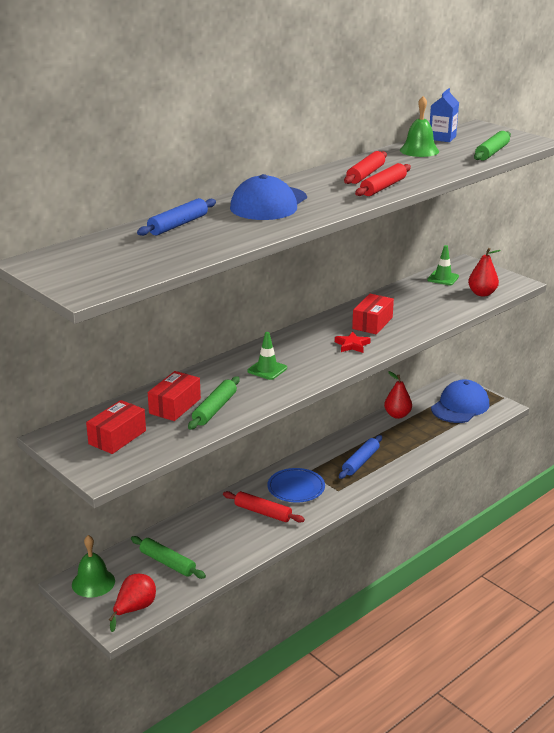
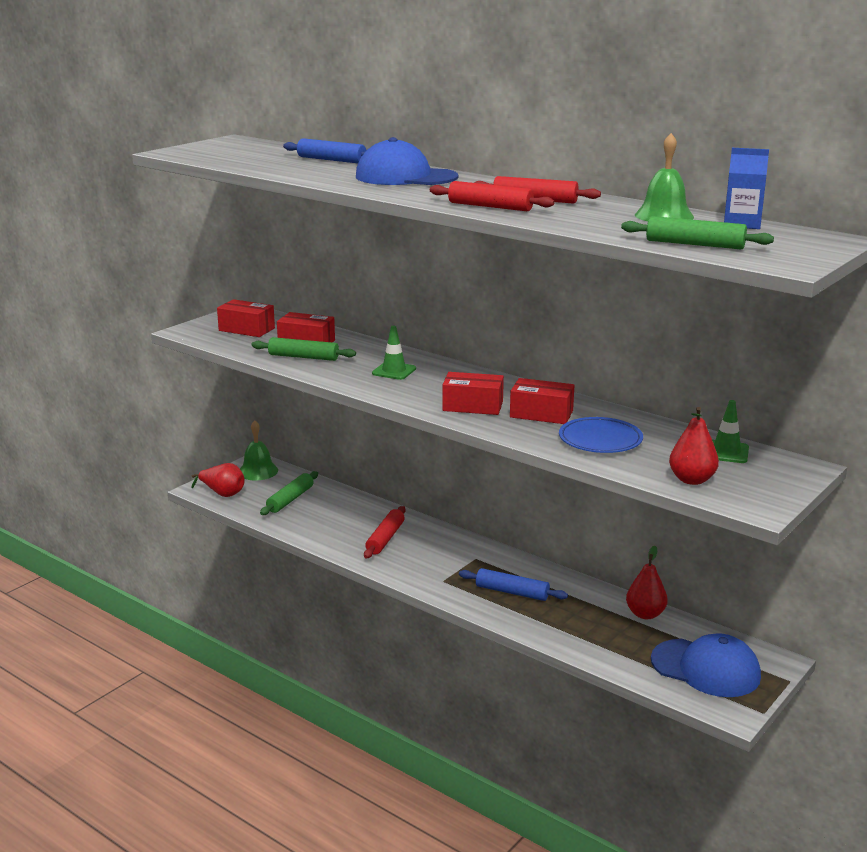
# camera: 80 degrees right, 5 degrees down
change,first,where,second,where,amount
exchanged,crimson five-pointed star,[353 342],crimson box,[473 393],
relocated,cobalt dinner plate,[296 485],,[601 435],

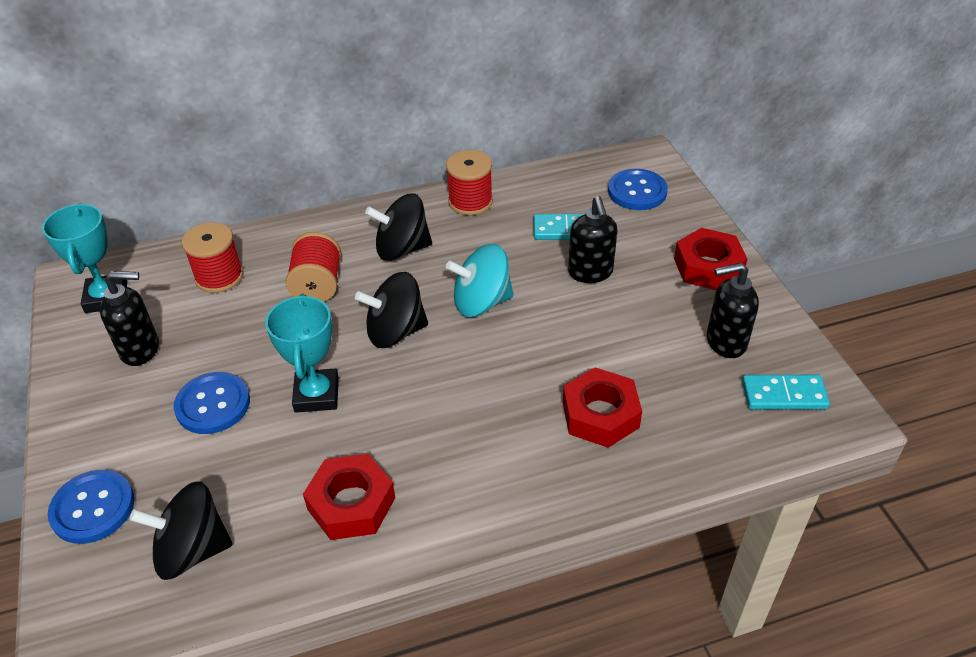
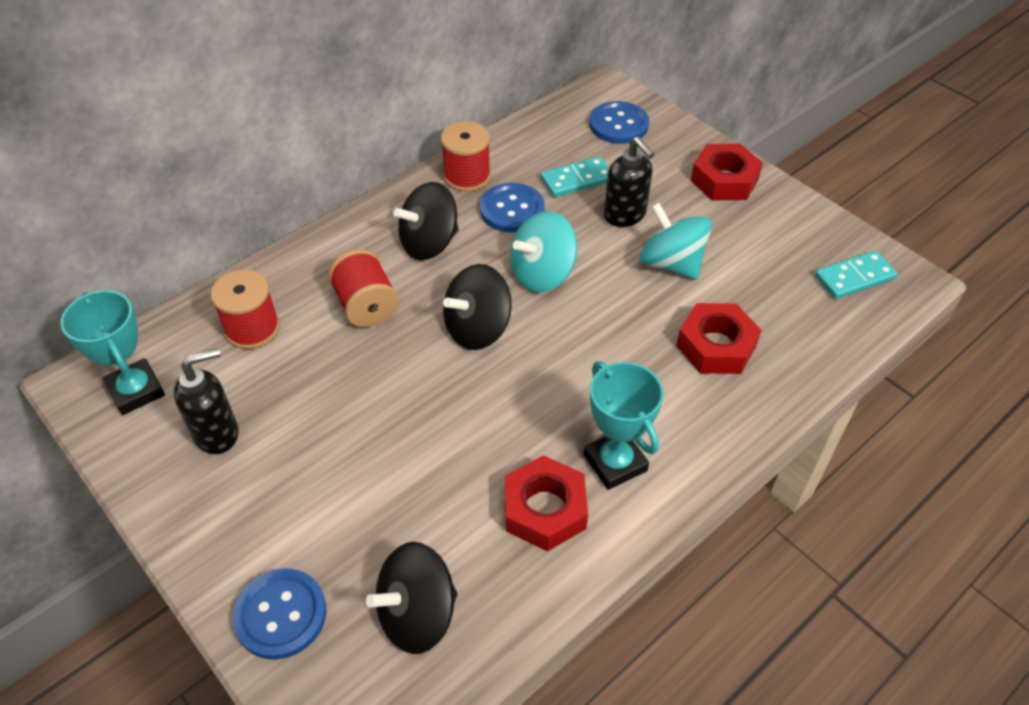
# camera: 25 degrees left, 5 degrees up
change,first,where,second,where,amount
relocated,cobalt sewing button,[212 403],,[512 208],
relocated,aqua award cup,[302 353],,[624 425],
appeared,,,aqua toy top,[675 241],
missing,ebony soap dispenser,[733 310],,,

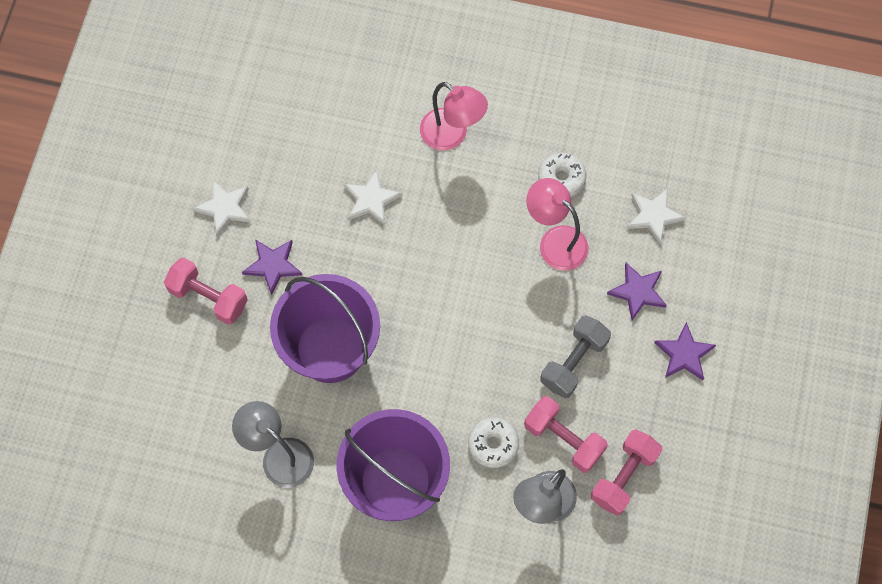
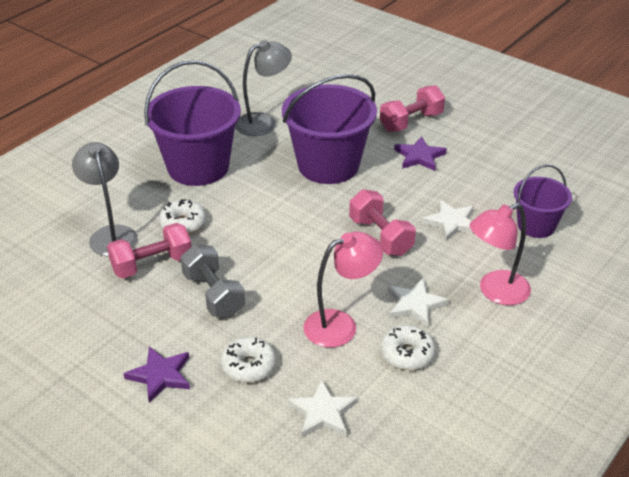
# camera: 115 degrees right, 30 degrees down
change,first,where,second,where,amount
exchanged,royal purple five-pointed star,[637 291],pure white glazed donut,[248 360],
relocated,rose-pink free weight,[626 472],,[382 222],
relocated,pure white five-pointed star,[222 208],,[418 302],
appeared,,,royal purple pail,[543 201],

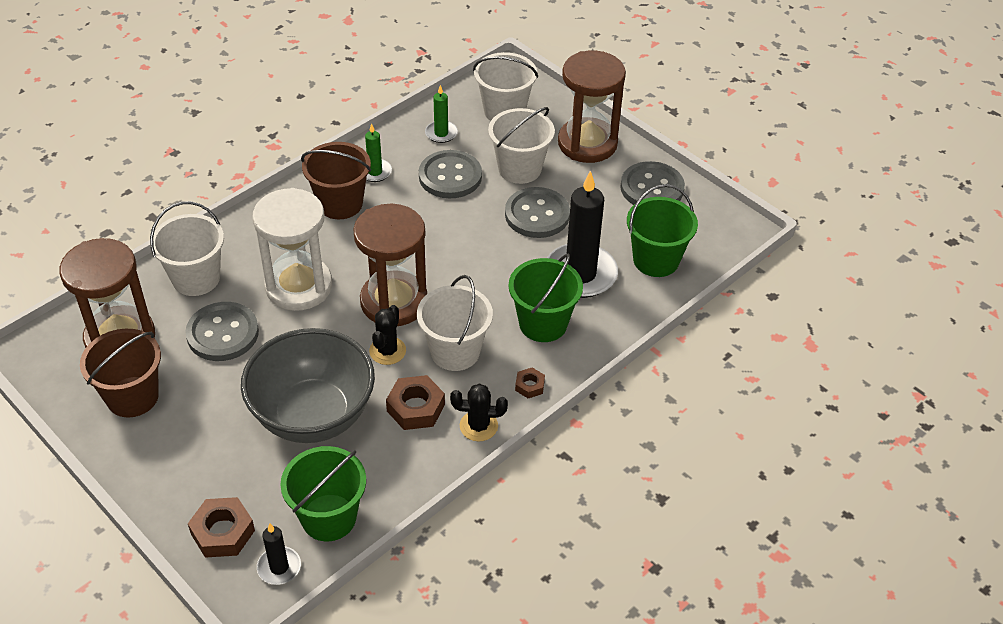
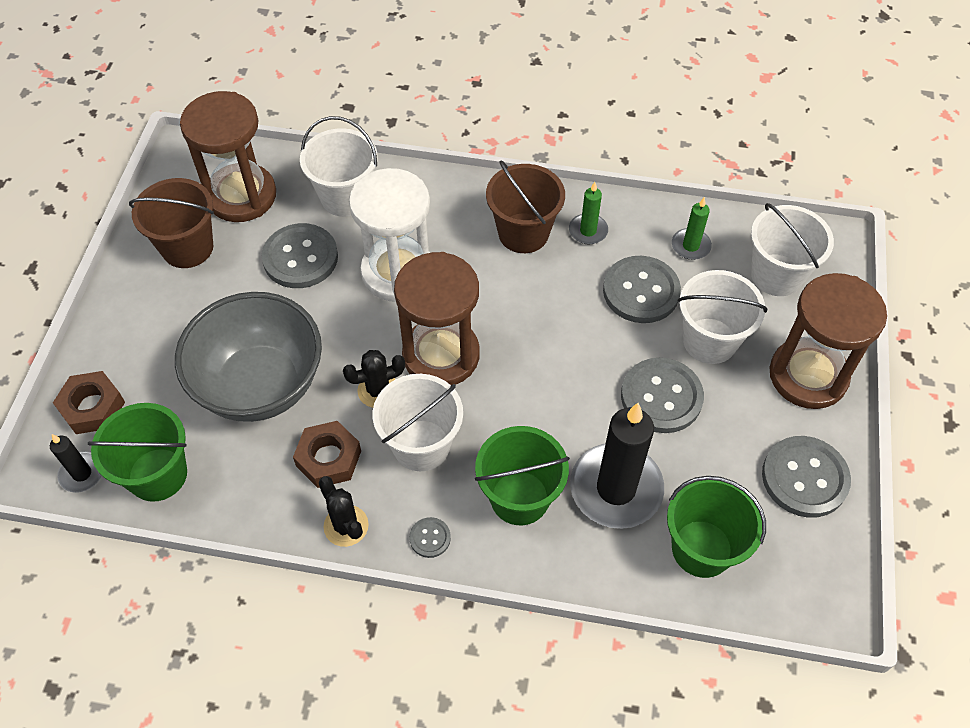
# camera: 55 degrees right, 10 degrees up
change,first,where,second,where,amount
exchanged,brown nut,[530 383],ash-grey sewing button,[430 537],

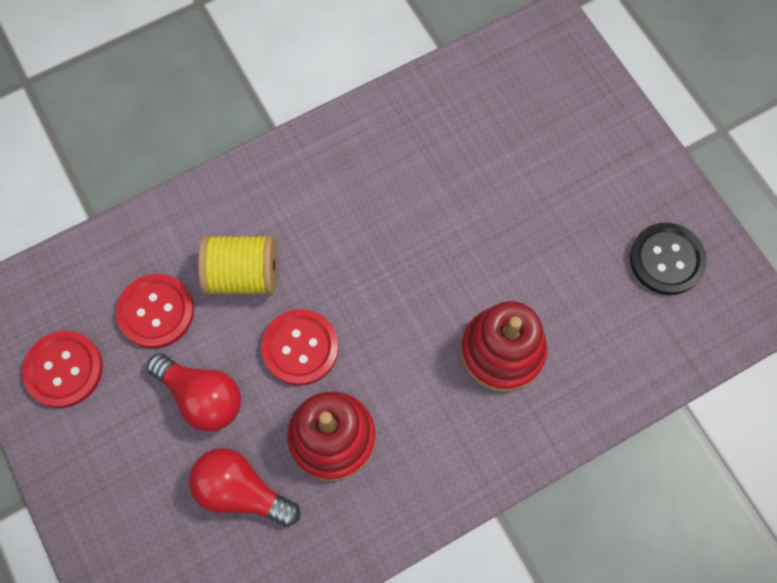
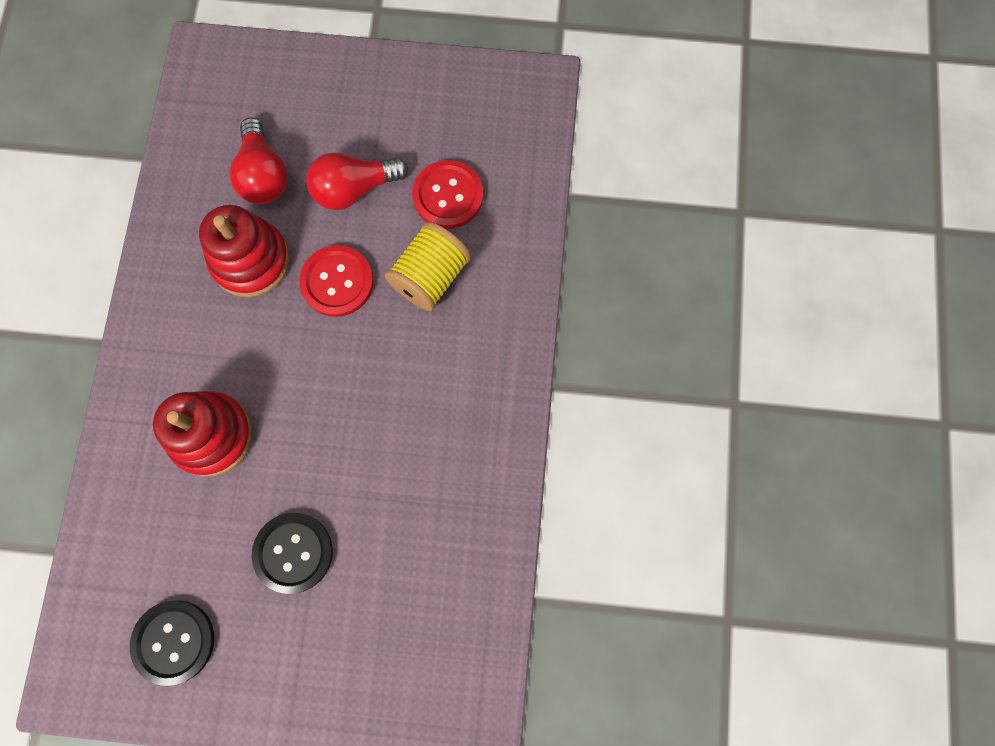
# camera: 125 degrees right, 5 degrees up
change,first,where,second,where,amount
spun,crimson light bulb,[244 487],,[259 160],105 degrees clockwise
appeared,,,ebony sewing button,[292 553],
missing,crimson sewing button,[62 369],,,

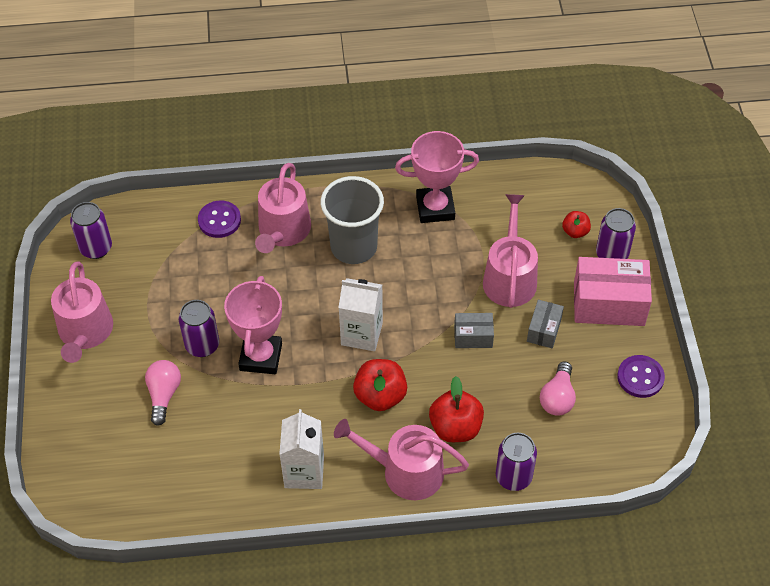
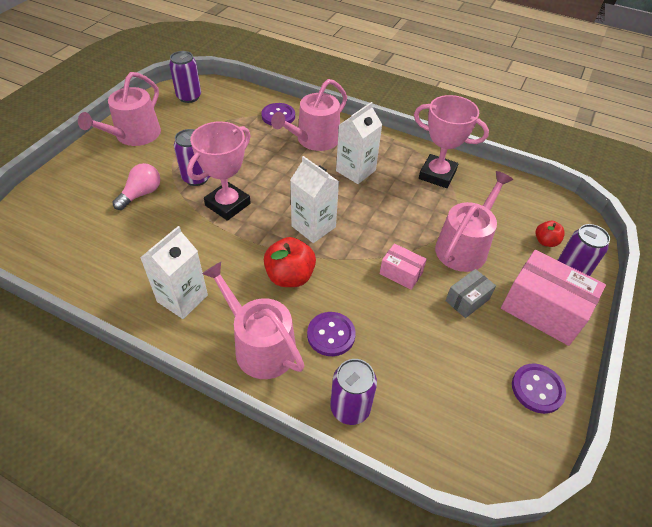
# camera: 30 degrees right, 5 degrees down
change,first,where,second,where,amount
exchanged,crimson toy apple,[456 409],royal purple sewing button,[331 334],
exchanged,ash-grey beaker,[352 220],pure white juice carton,[359 143],
colour,ash-grey box,[474 330],rose-pink box,[403 266],
missing,rose-pink light bulb,[558 389],,,

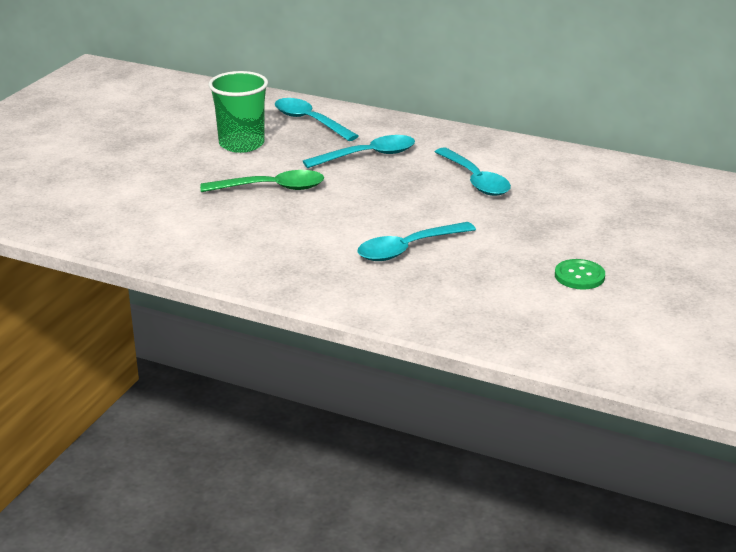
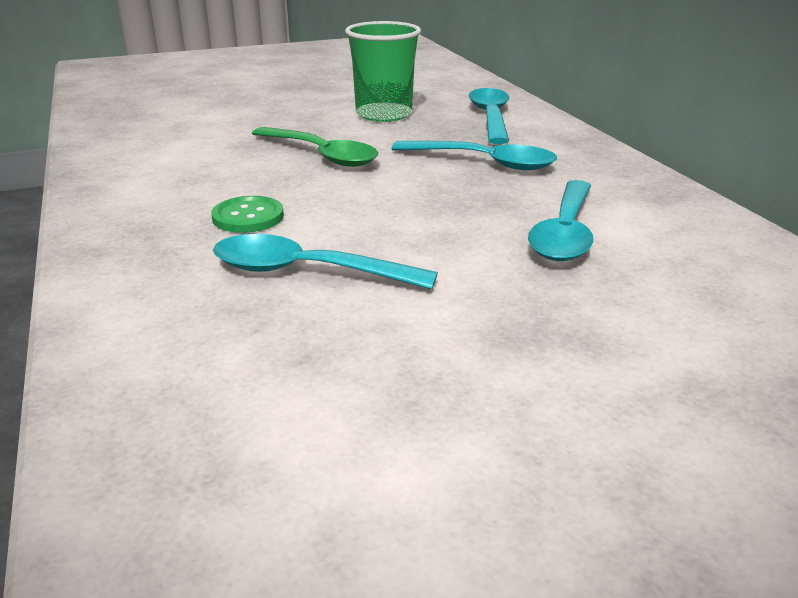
# camera: 45 degrees right, 0 degrees up
change,first,where,second,where,amount
relocated,emerald sewing button,[580 274],,[247 214],

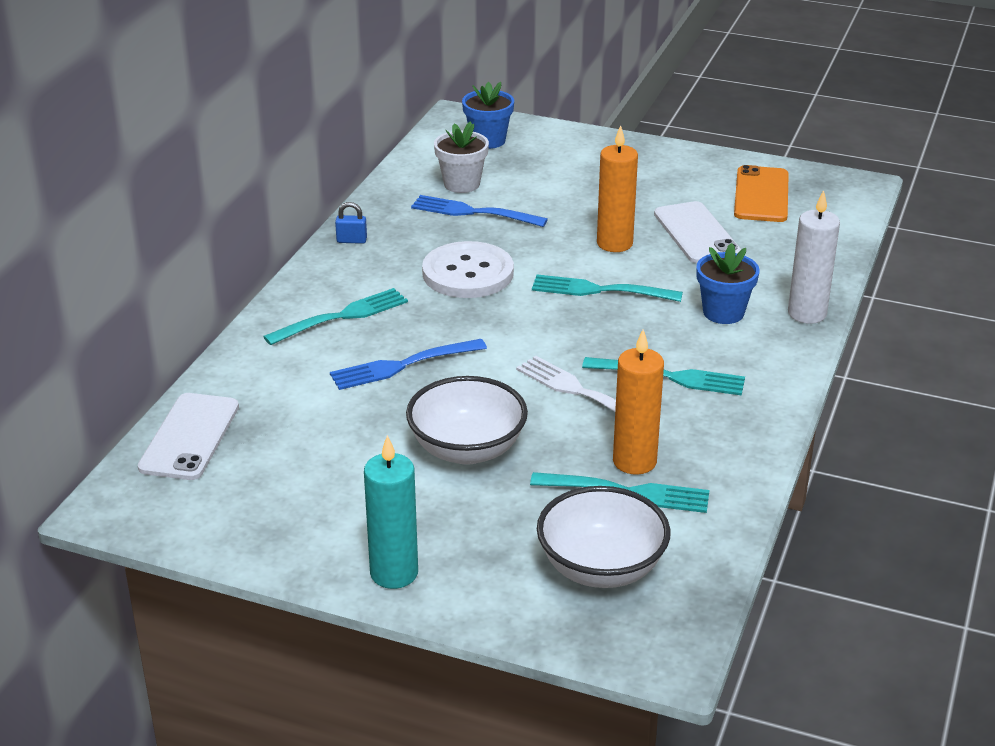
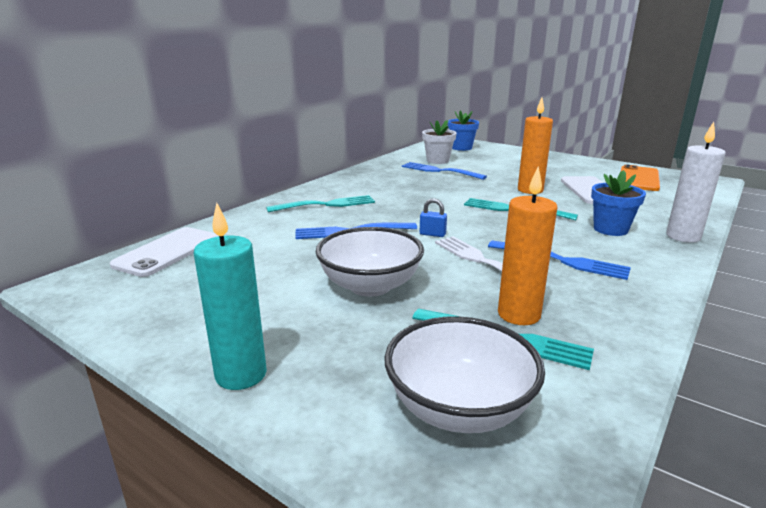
# camera: 15 degrees right, 10 degrees down
change,first,where,second,where,amount
relocated,cobalt padlock,[351 223],,[433 217],
colour,aqua fork,[663 376],cobalt fork,[559 260],
missing,pure white sewing button,[468 269],,,

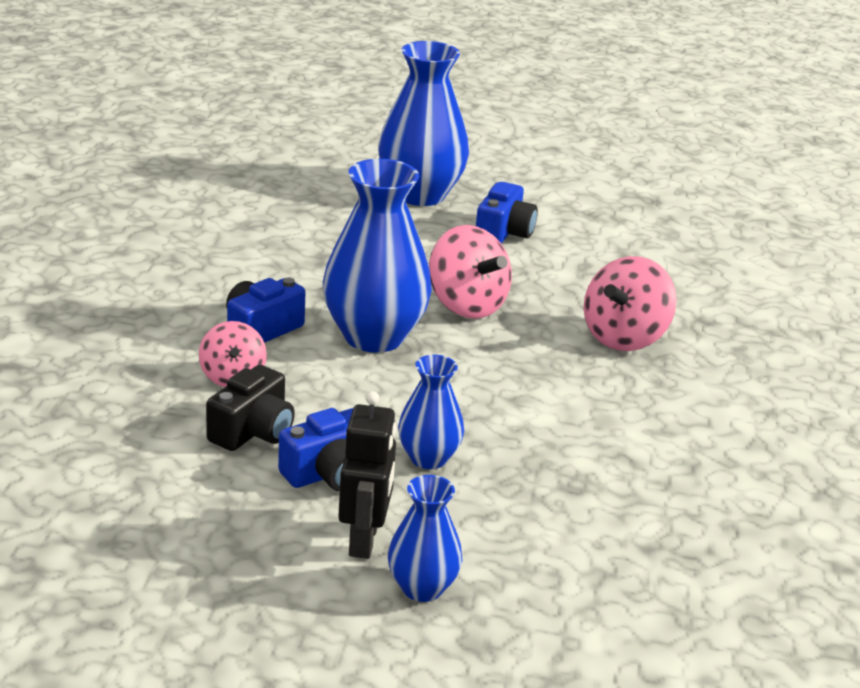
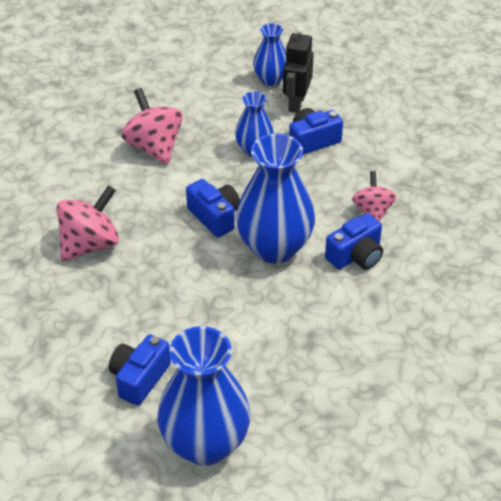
# camera: 170 degrees left, 15 degrees up
change,first,where,second,where,amount
relocated,rose-pink toy top,[470 272],,[152 126],
appeared,,,cobalt compact camera,[213 208],
missing,ebony compact camera,[250 408],,,

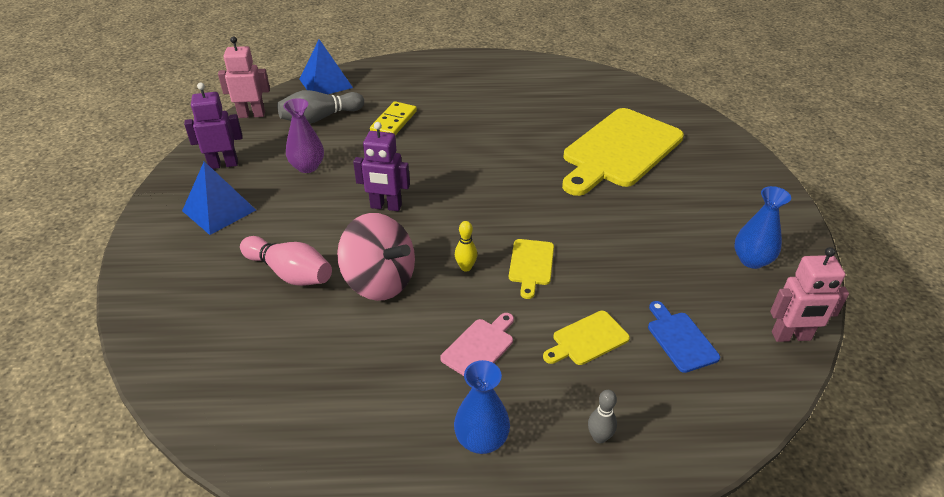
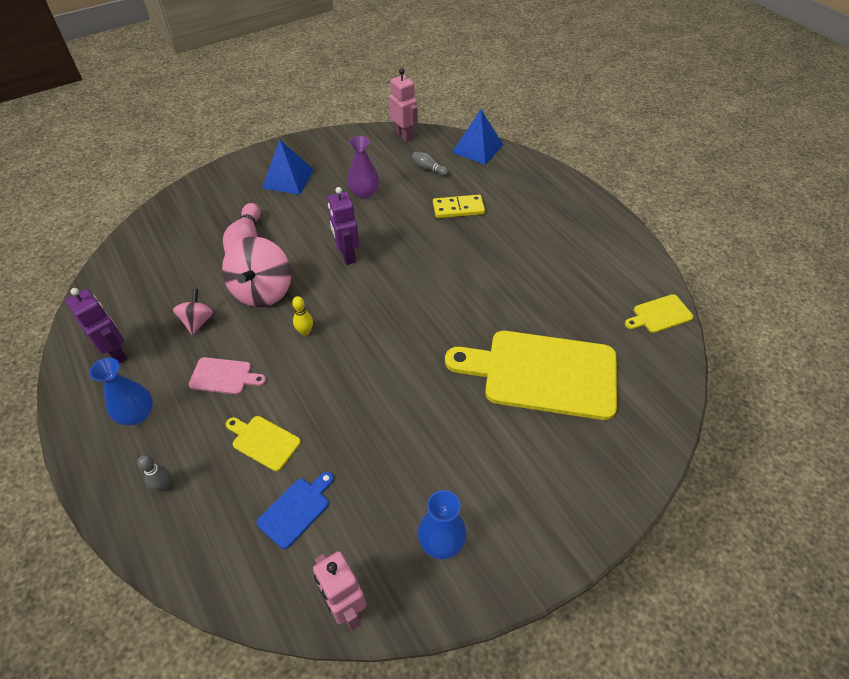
# camera: 60 degrees right, 10 degrees up
change,first,where,second,where,amount
relocated,royal purple robot,[213 126],,[97 326],
appeared,,,rose-pink toy top,[194 312],
size,ash-grey tenpin,[320 106],,[430 164],x0.54
relocated,golden cutting board,[531 269],,[659 313],

